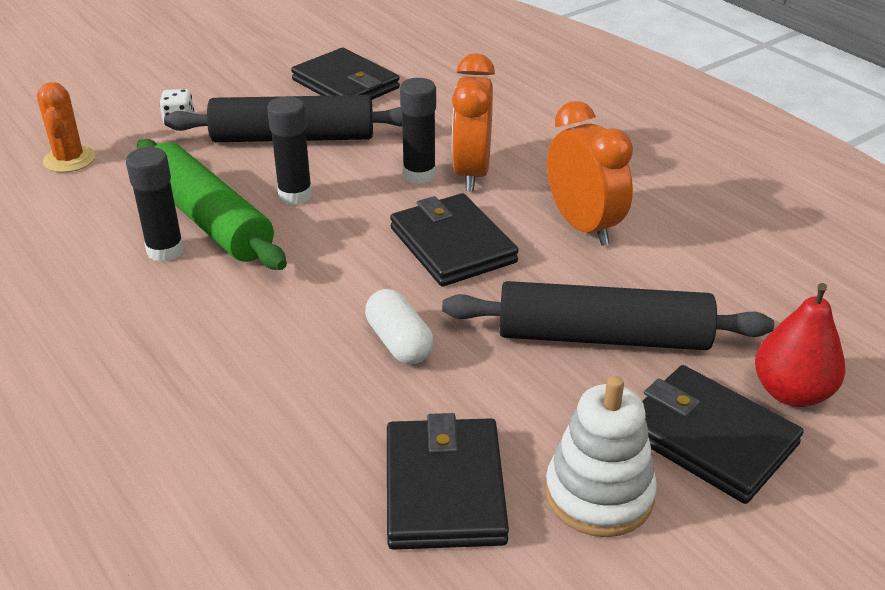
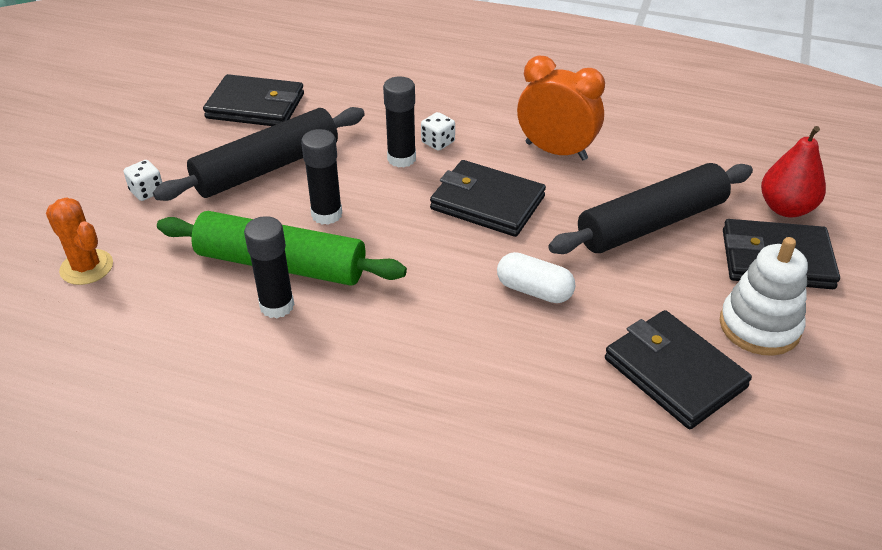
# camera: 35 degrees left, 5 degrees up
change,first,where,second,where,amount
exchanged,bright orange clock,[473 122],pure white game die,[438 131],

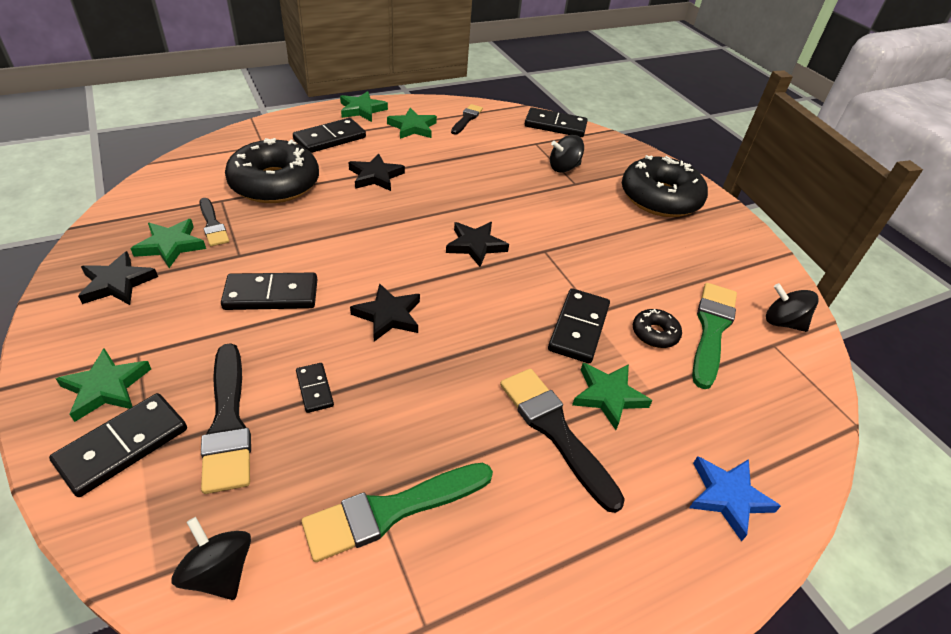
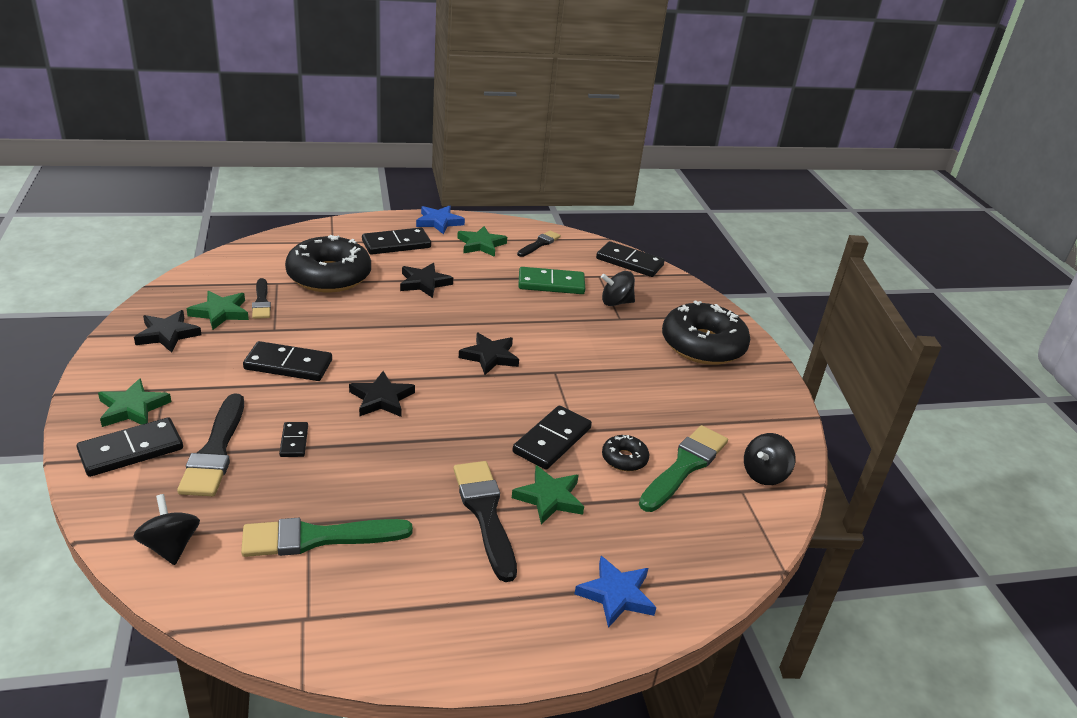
# camera: 15 degrees right, 10 degrees down
change,first,where,second,where,amount
colour,emerald five-pointed star,[364 106],cobalt five-pointed star,[440 219],
appeared,,,emerald domino piece,[551 280],
spun,ebony toy top,[792 307],,[770 459],90 degrees counterclockwise

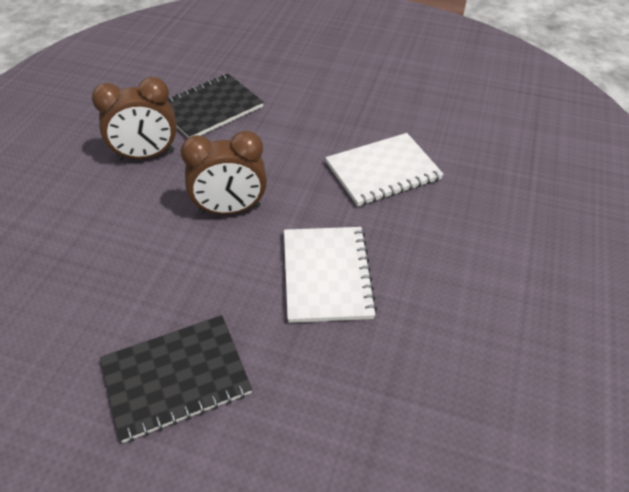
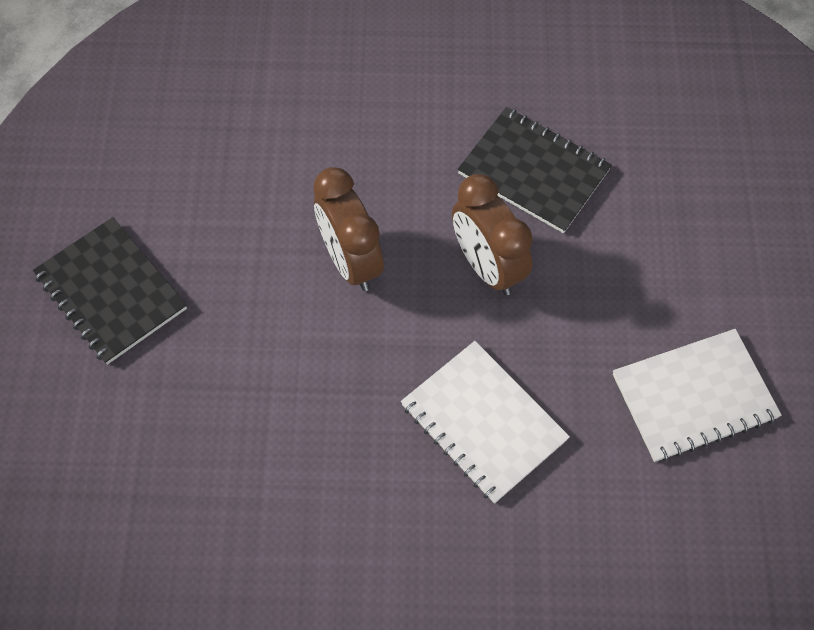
# camera: 75 degrees right, 15 degrees up
change,first,where,second,where,amount
relocated,brown clock,[134 118],,[492 234],
relocated,pure white notebook,[330 275],,[697 395],

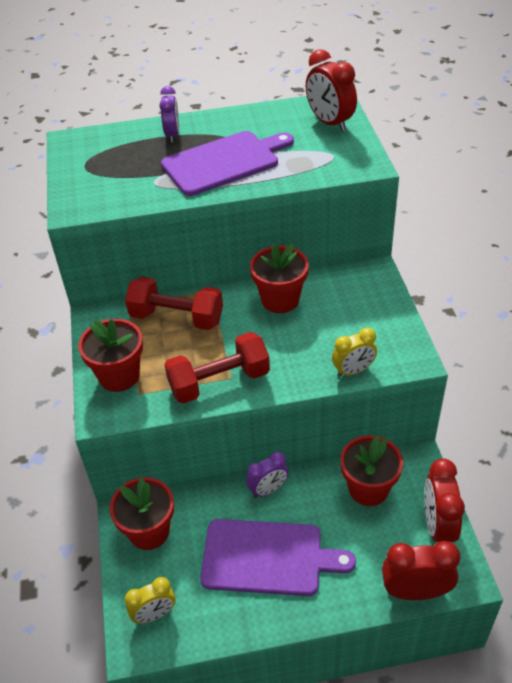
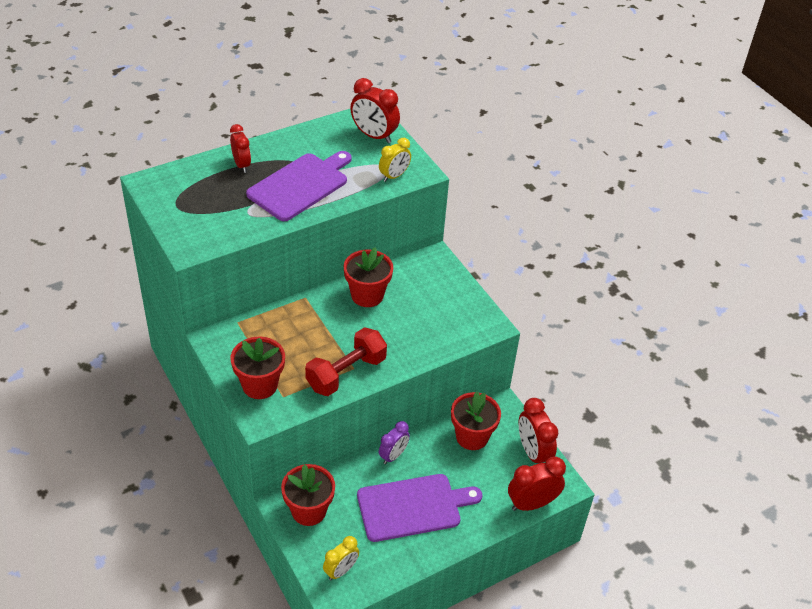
# camera: 25 degrees left, 0 degrees up
change,first,where,second,where,amount
colour,royal purple clock,[169 114],crimson clock,[240 148],
relocated,golden clock,[354 352],,[395 160],
missing,crimson free weight,[174 303],,,

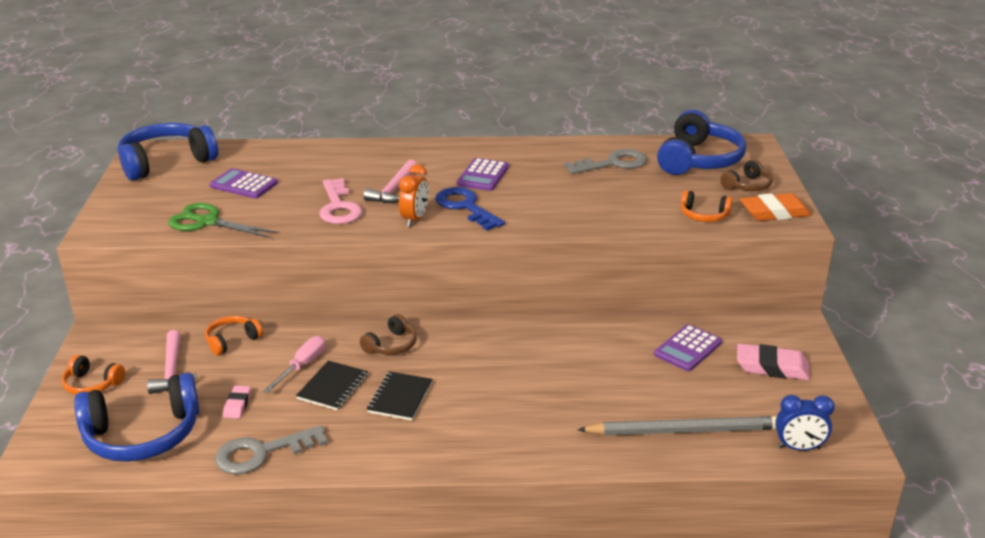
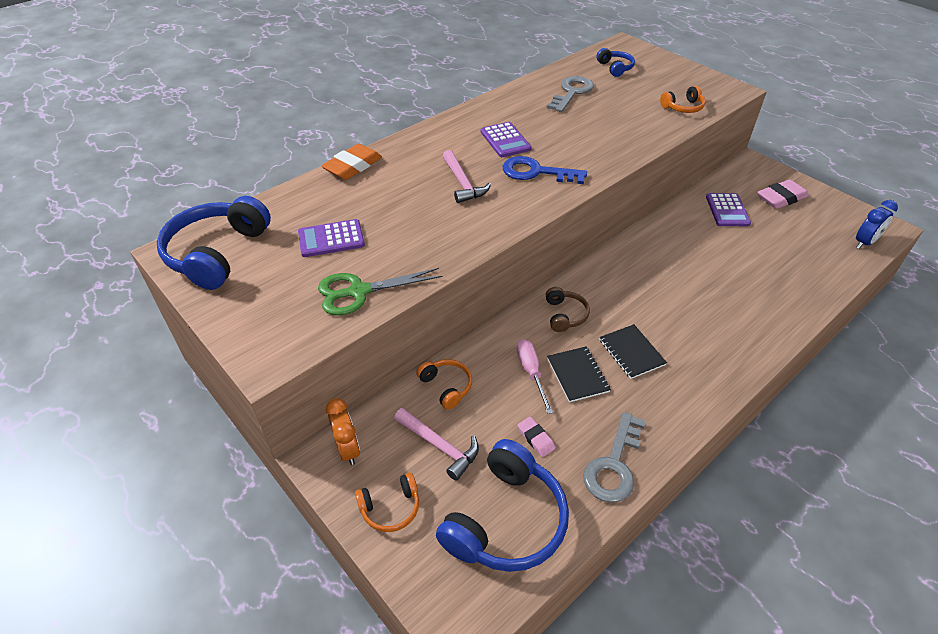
# camera: 40 degrees left, 15 degrees up
change,first,where,second,where,amount
relocated,bright orange pencil eraser,[775 207],,[351 162],
relocated,bright orange clock,[414 195],,[343 431],
spun,bright orange headset,[234 336],,[444 384],135 degrees clockwise
size,cobalt headset,[701 142],,[615 62],x0.50
missing,rose-pink door key,[340 201],,,
missing,ash-grey pencil,[677 425],,,
missing,brown headset,[746 175],,,

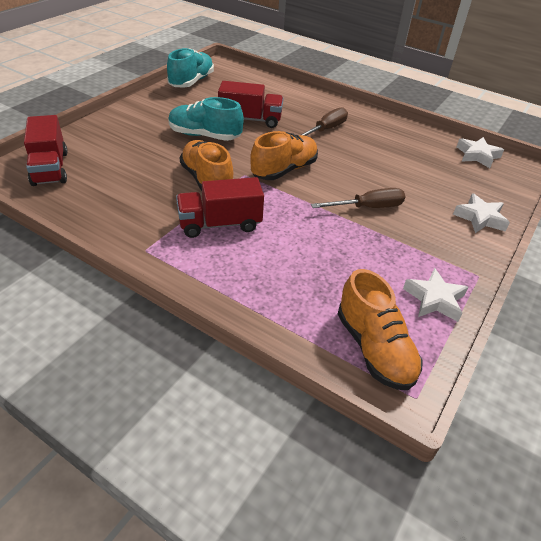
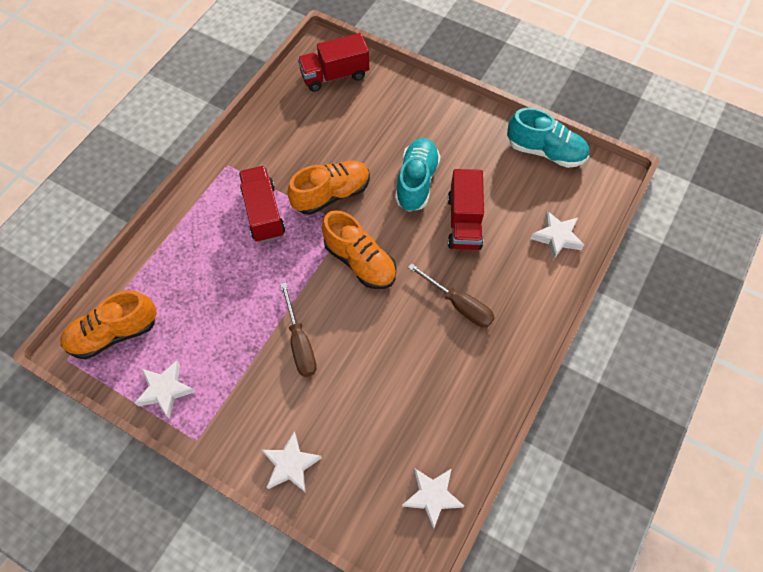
# camera: 90 degrees right, 20 degrees up
change,first,where,second,where,amount
appeared,,,pure white five-pointed star,[557 235],

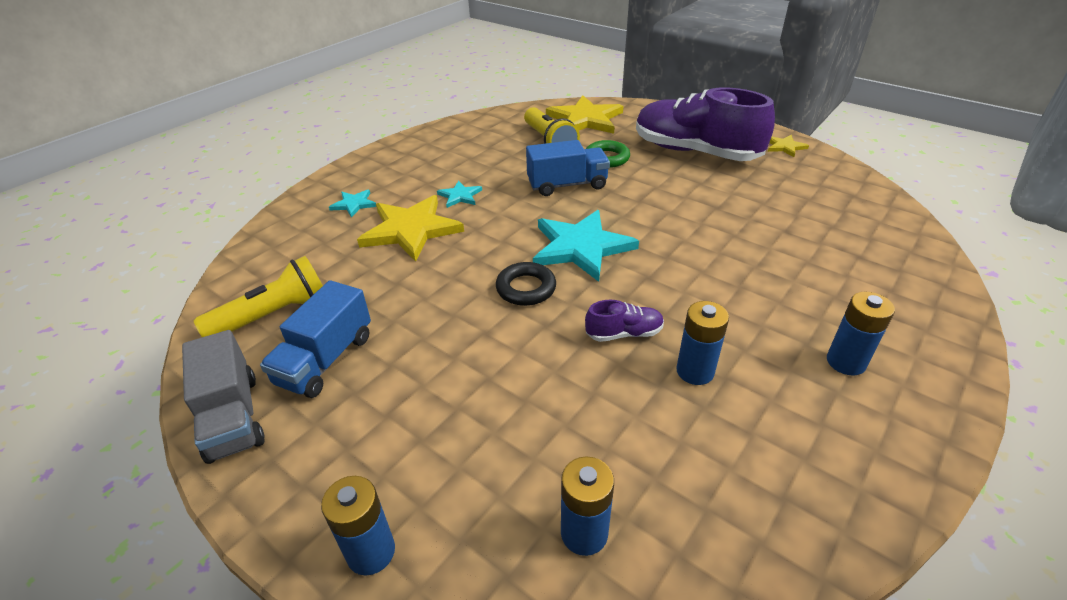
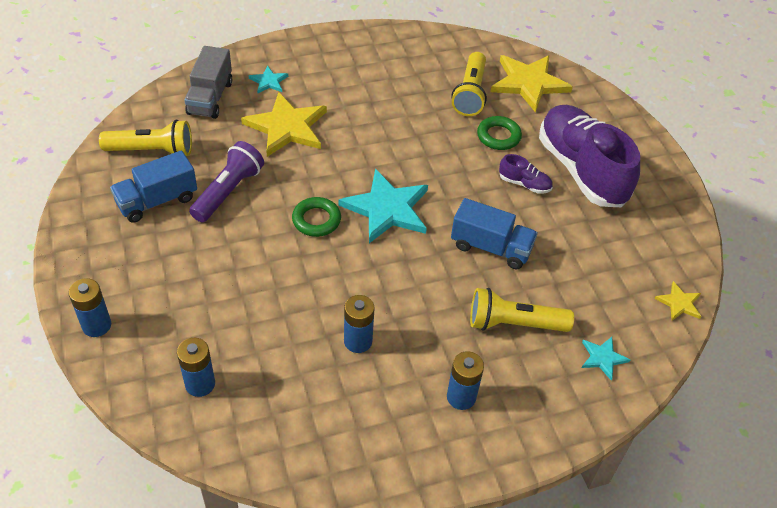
# camera: 30 degrees right, 10 degrees up
change,first,where,second,where,amount
relocated,ash-grey toy truck,[223 397],,[208 82],
appeared,,,royal purple flashlight,[226 181],
colour,ebony hoop,[526 284],emerald hoop,[316 217],
relocated,cobalt toy truck,[568 168],,[494 233],
appeared,,,golden flashlight,[522 310],
relocated,royal purple sneaker,[624 321],,[526 174],
relocated,aqua five-pointed star,[459 194],,[606 358],
relocated,golden five-pointed star,[788 146],,[678 300],

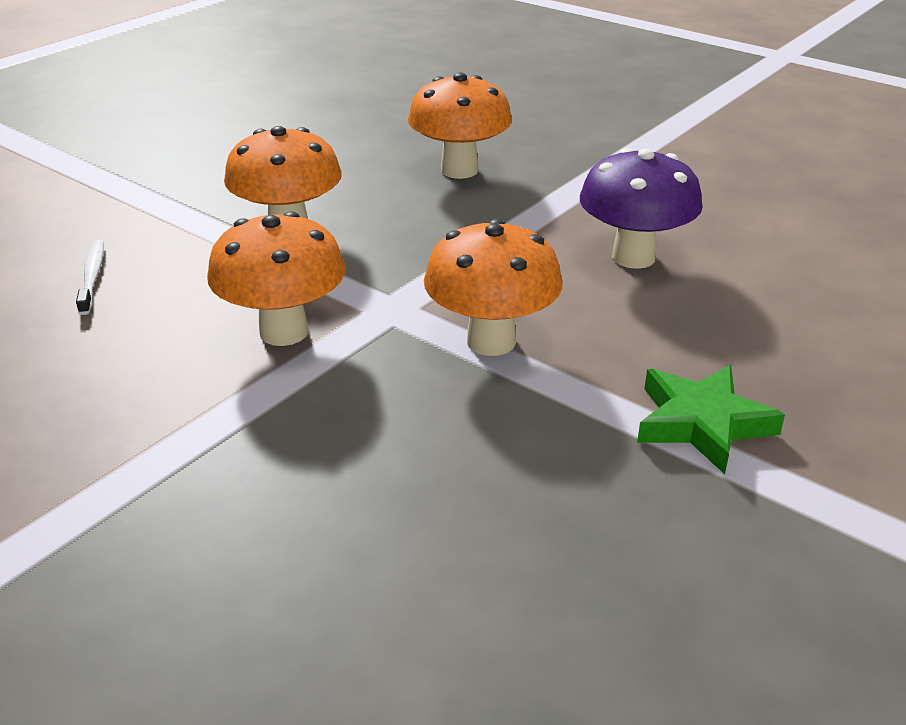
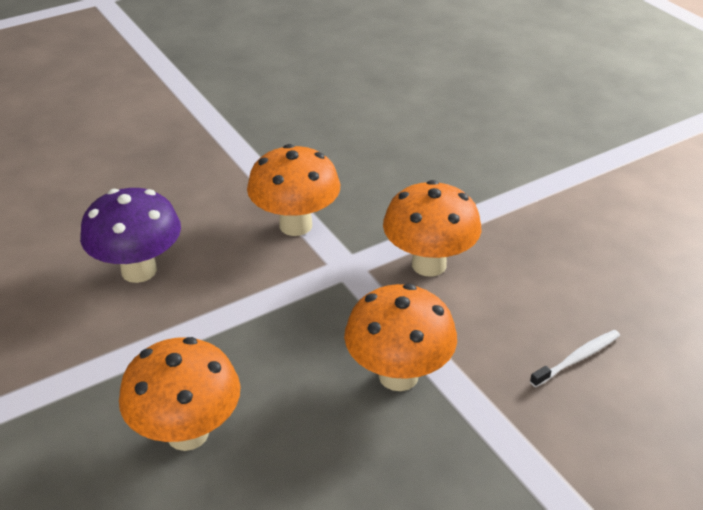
# camera: 160 degrees left, 5 degrees up
change,first,where,second,where,amount
spun,pure white toothbrush,[90 277],,[575 359],135 degrees counterclockwise
missing,emerald five-pointed star,[711 419],,,

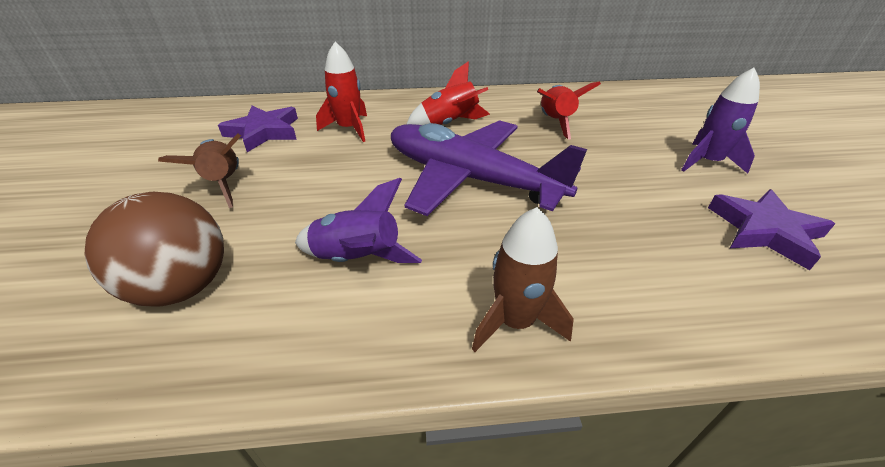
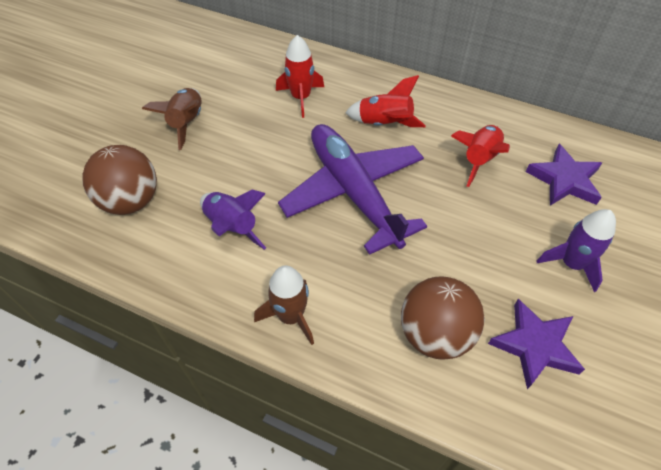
# camera: 30 degrees right, 15 degrees up
change,first,where,second,where,amount
appeared,,,brown play ball,[443 318],
relocated,royal purple five-pointed star,[258 129],,[564 175],

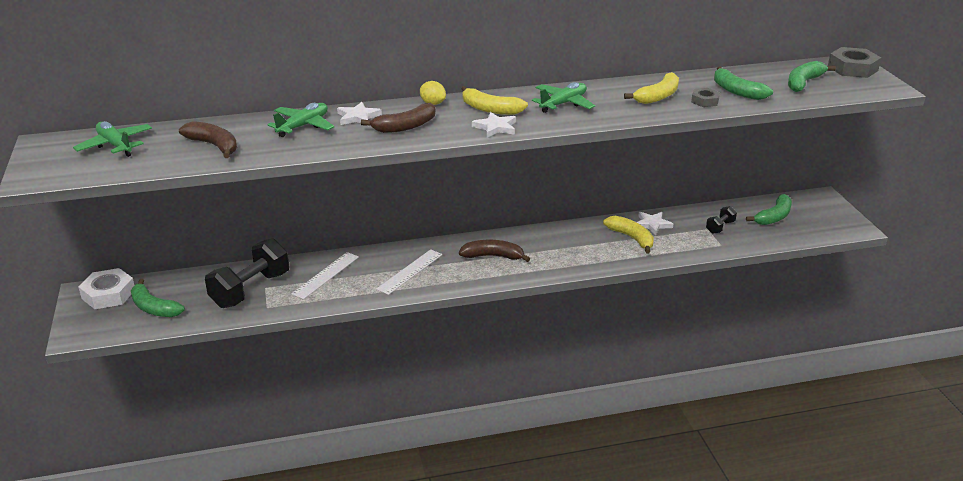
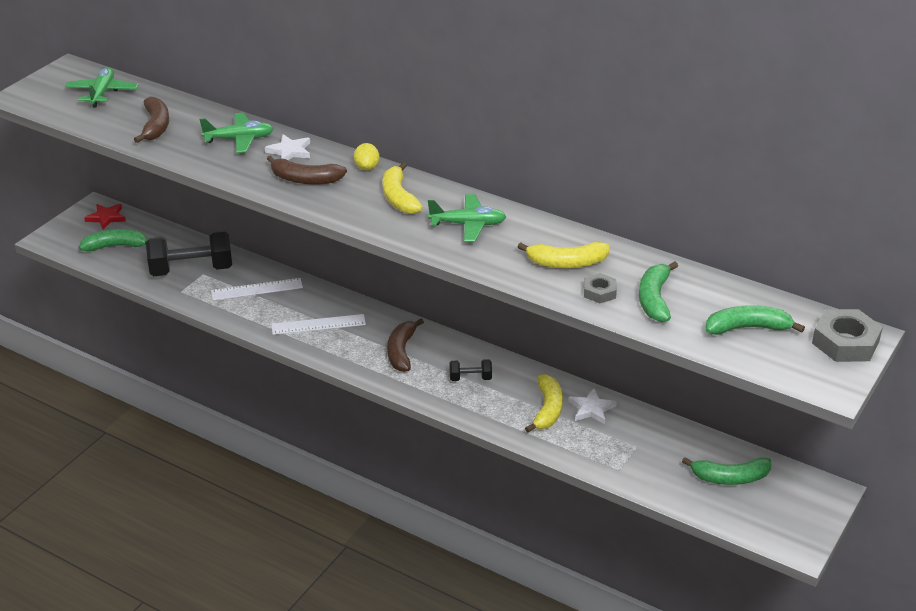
# camera: 45 degrees right, 5 degrees up
change,first,where,second,where,amount
spun,emerald banana fruit,[158 298],,[113 240],90 degrees clockwise
exchanged,pure white nut,[106 288],crimson five-pointed star,[105 216],
spun,brown banana fruit,[494 251],,[405 345],135 degrees counterclockwise
relocated,ebony free weight,[721 220],,[470 370],
missing,pure white five-pointed star,[494 124],,,

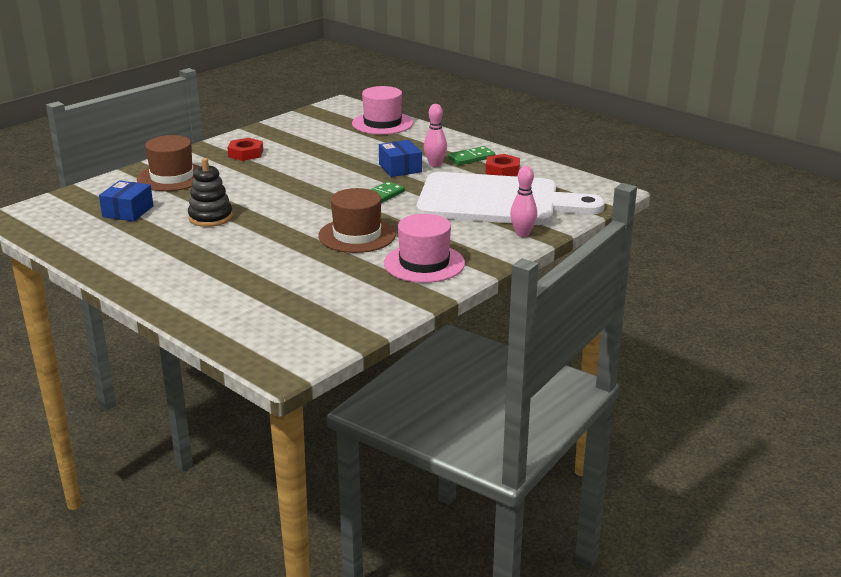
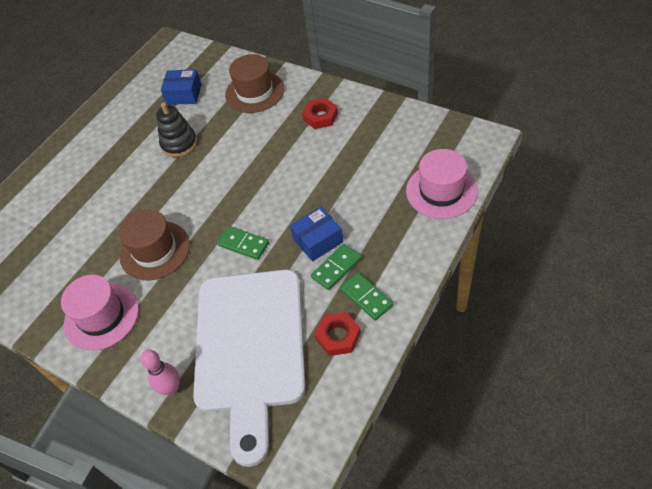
# camera: 85 degrees right, 25 degrees up
change,first,where,second,where,amount
exchanged,rose-pink tenpin,[435 135],emerald domino piece,[336 267],

